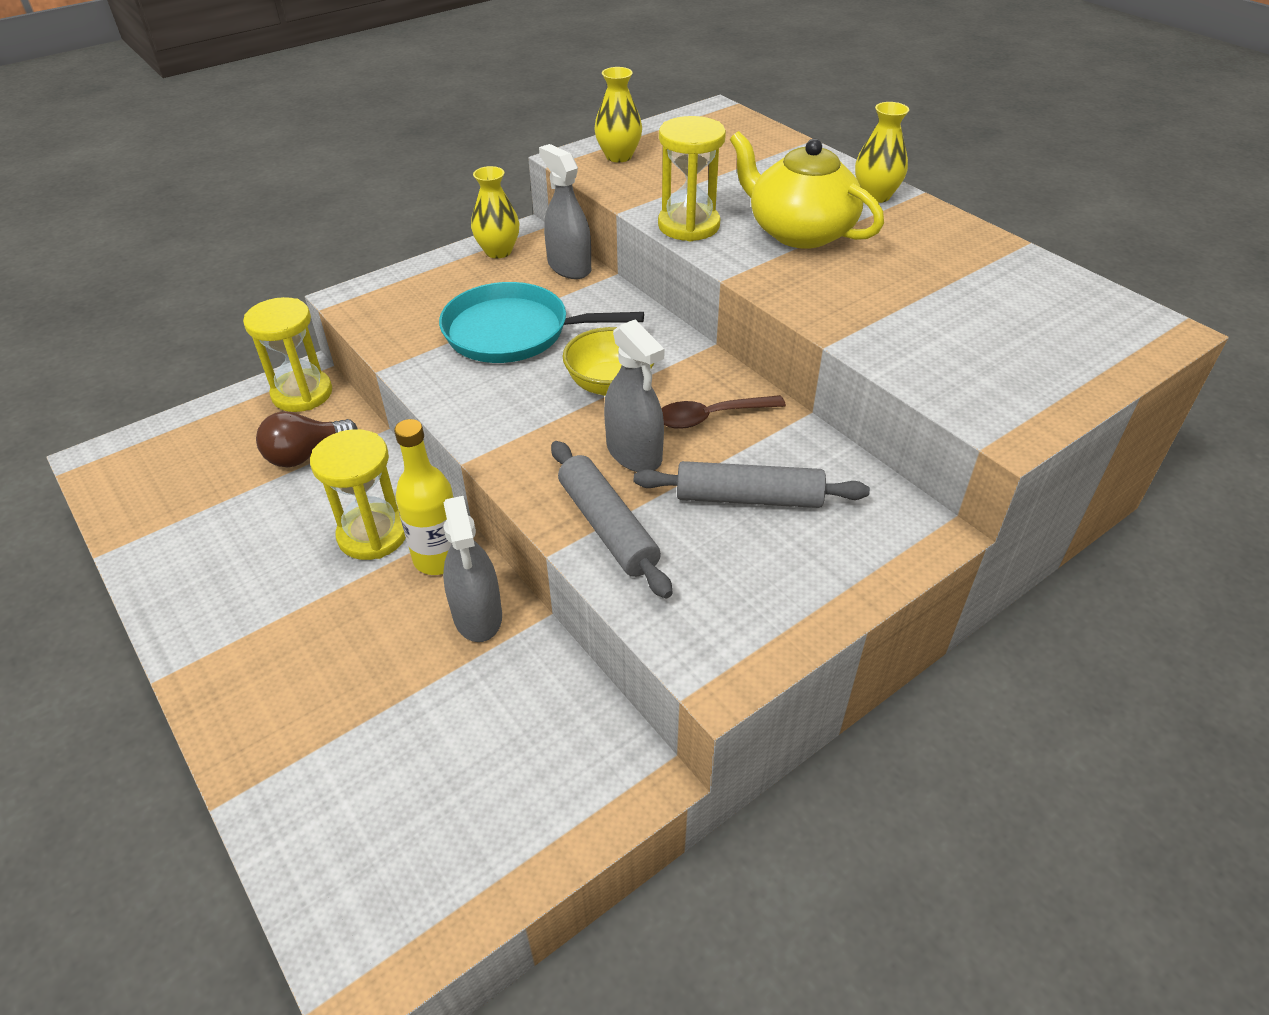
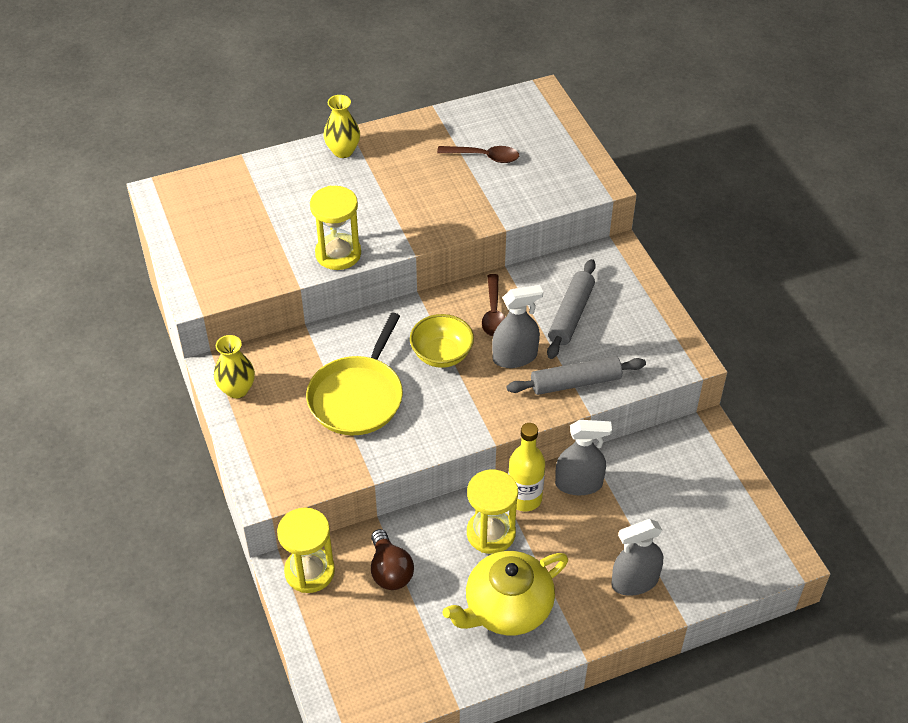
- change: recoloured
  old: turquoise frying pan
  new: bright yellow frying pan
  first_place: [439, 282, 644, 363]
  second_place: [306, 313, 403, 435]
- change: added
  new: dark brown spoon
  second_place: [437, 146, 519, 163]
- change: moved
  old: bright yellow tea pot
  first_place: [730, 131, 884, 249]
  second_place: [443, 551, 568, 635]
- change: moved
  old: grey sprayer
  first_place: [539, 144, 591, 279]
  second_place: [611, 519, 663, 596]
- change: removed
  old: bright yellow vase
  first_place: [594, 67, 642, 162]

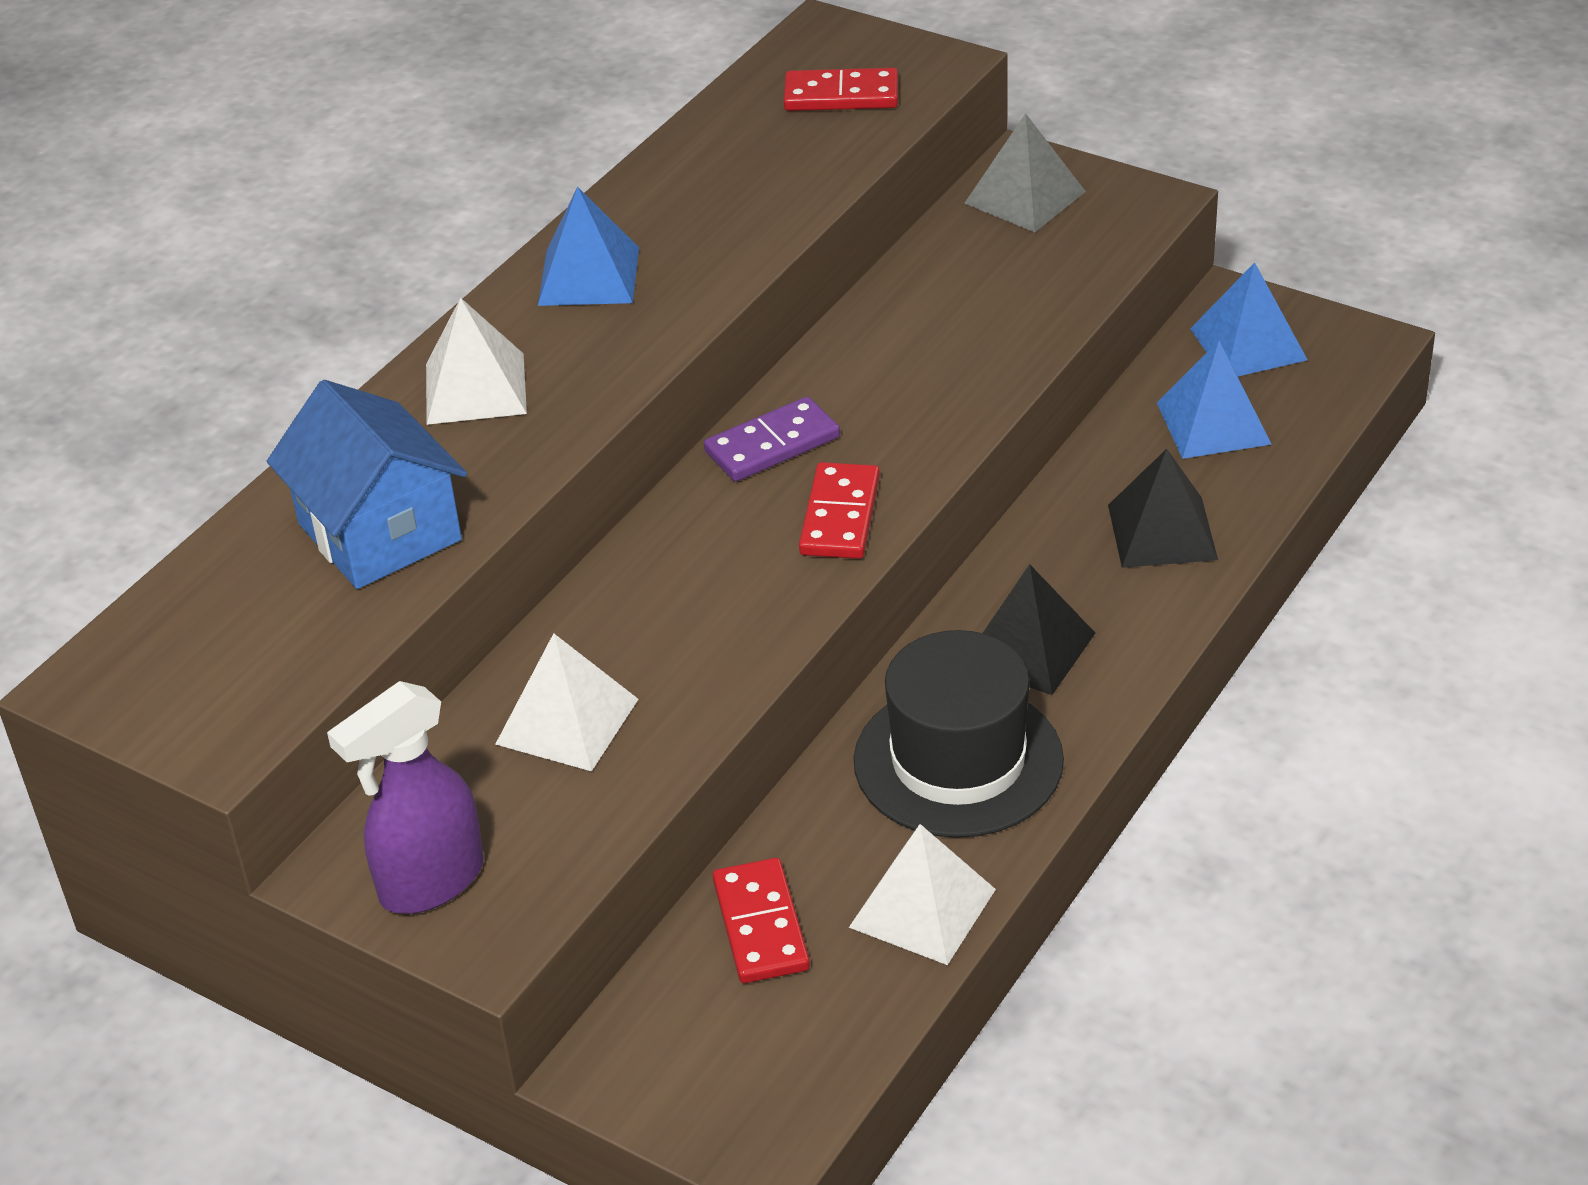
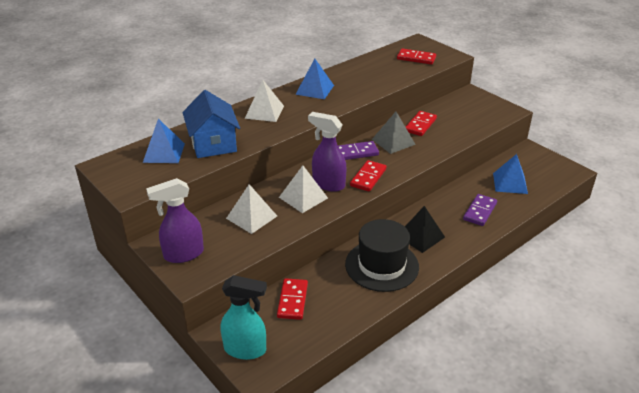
- change: moved
  old: cobalt pyramid
  first_place: [1190, 262, 1307, 376]
  second_place: [143, 119, 185, 163]
- change: added
  new: turquoise sprayer
  second_place: [220, 275, 267, 360]
- change: moved
  old: white pyramid
  first_place: [849, 824, 996, 965]
  second_place: [279, 165, 328, 213]
- change: added
  new: purple sprayer
  second_place: [308, 112, 346, 192]
- change: moved
  old: grey pyramid
  first_place: [964, 113, 1086, 232]
  second_place: [372, 112, 416, 154]
- change: added
  new: scarlet domino piece
  second_place: [406, 111, 437, 136]
- change: replaced
  old: black pyramid
  new: purple domino piece
  first_place: [1108, 449, 1218, 568]
  second_place: [463, 194, 497, 226]

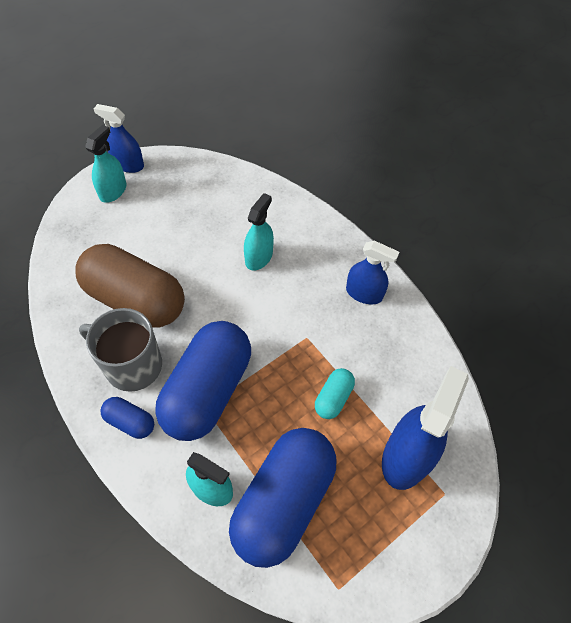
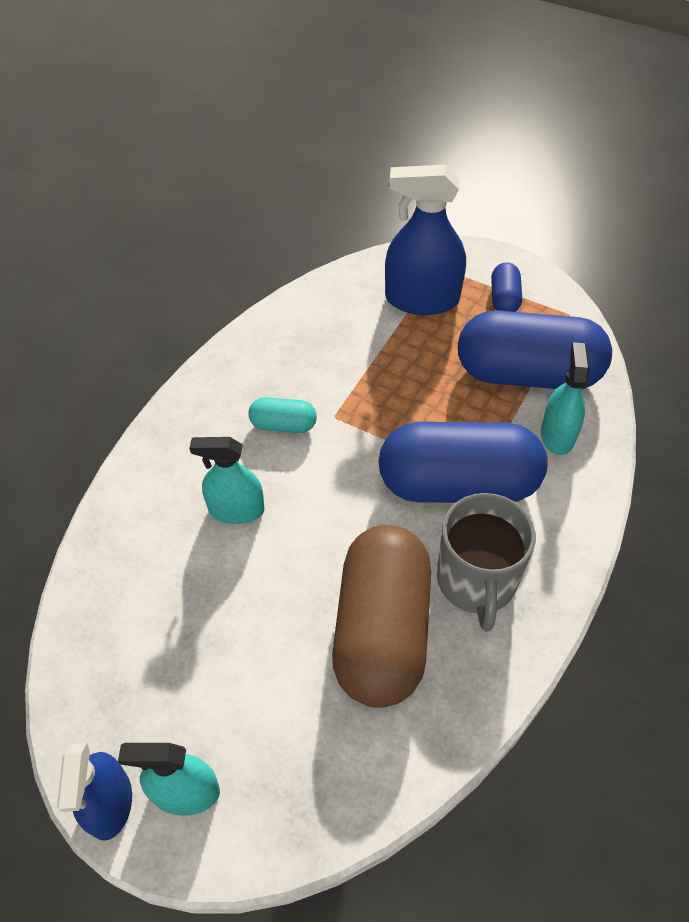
- change: moved
  old: turquoise capsule
  first_place: [315, 368, 355, 419]
  second_place: [248, 397, 317, 433]
- change: moved
  old: cobalt capsule
  first_place: [100, 397, 154, 439]
  second_place: [491, 262, 522, 312]
- change: removed
  old: cobalt sprayer
  first_place: [346, 241, 399, 305]

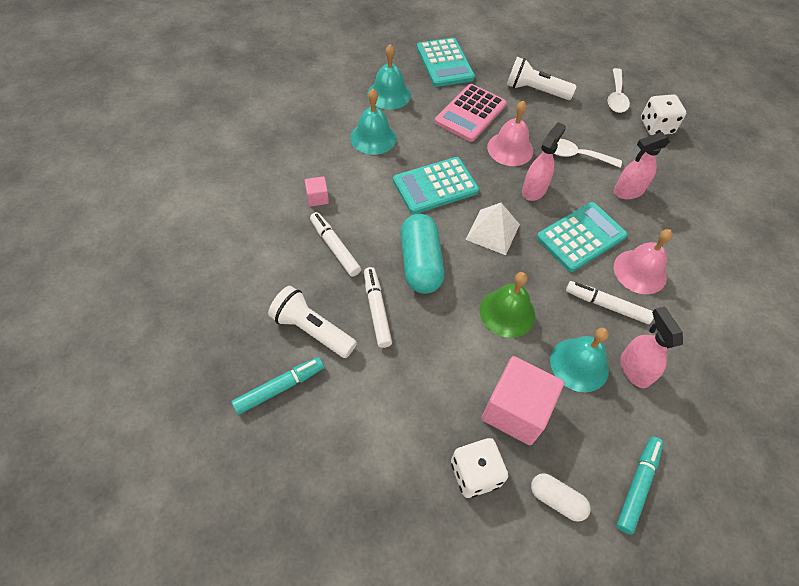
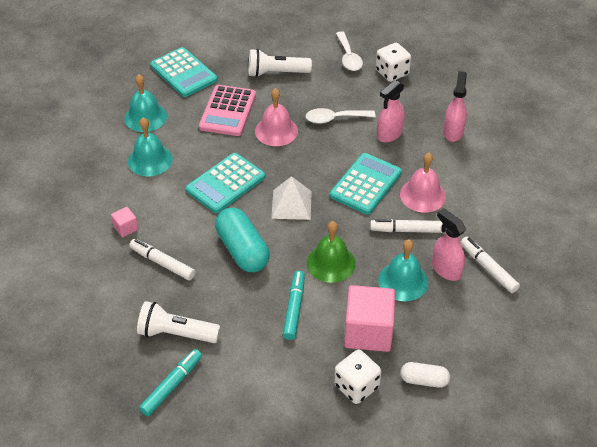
- change: moved
  old: turquoise marker
  first_place: [616, 437, 664, 535]
  second_place: [283, 271, 305, 340]
- change: moved
  old: pink sprayer
  first_place: [522, 122, 566, 201]
  second_place: [443, 71, 467, 142]
- change: moved
  old: white marker
  first_place: [364, 267, 392, 348]
  second_place: [460, 237, 520, 293]

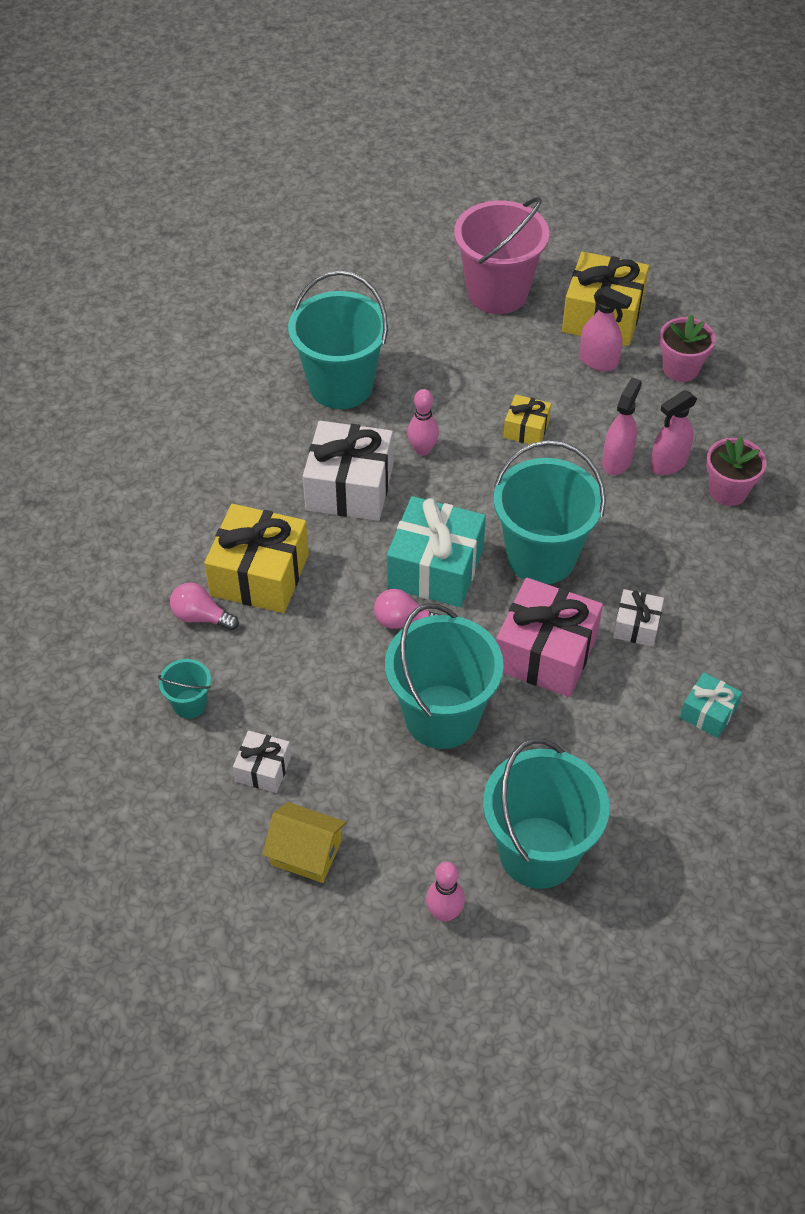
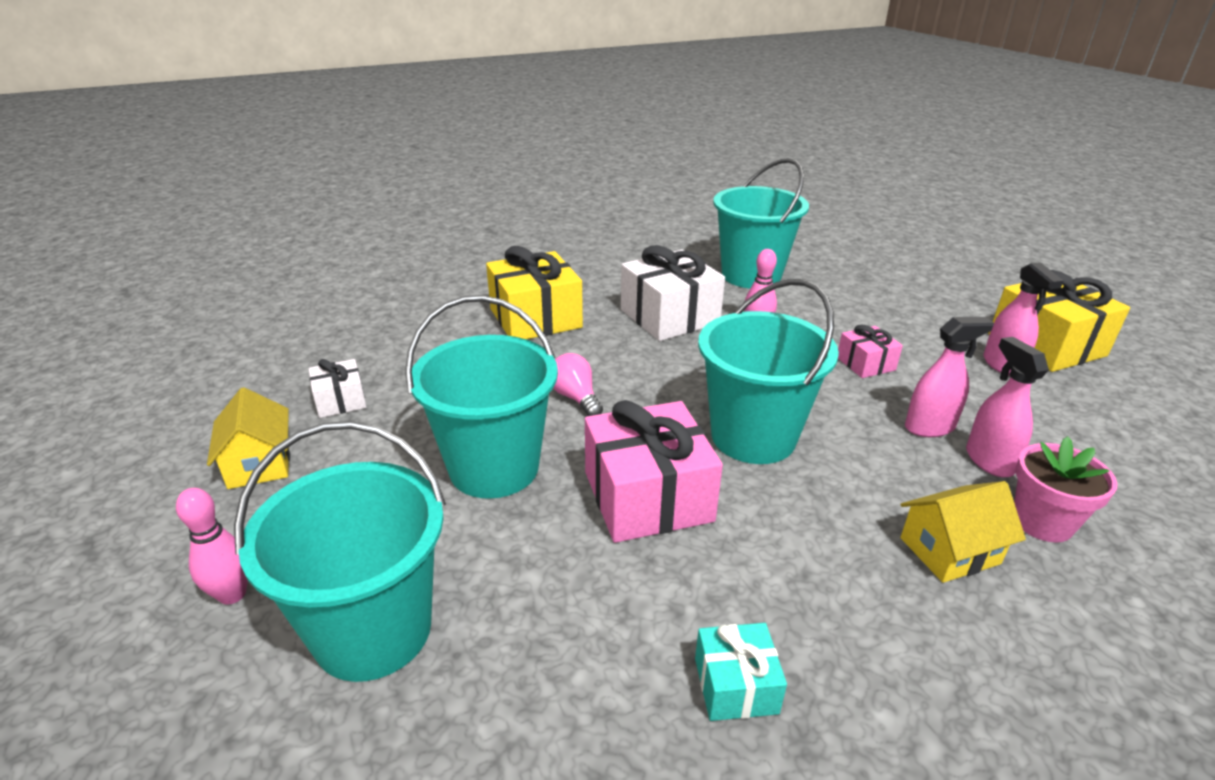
- change: recoloured
  old: bright yellow wrapped gift
  new: pink wrapped gift
  first_place: [504, 394, 551, 444]
  second_place: [838, 324, 903, 378]
- change: added
  new: bright yellow cottage
  second_place: [900, 481, 1026, 583]
- change: turned
  old: pink sprayer
  first_place: [650, 390, 697, 475]
  second_place: [966, 337, 1049, 477]
  degrees: 60
- change: removed
  old: turquoise pail
  first_place: [158, 659, 211, 719]
- change: removed
  old: pink bulb
  first_place: [170, 582, 239, 631]
- change: removed
  old: turquoise wrapped gift
  first_place: [387, 496, 486, 607]
- change: removed
  old: pink pail
  first_place: [454, 197, 549, 314]
- change: removed
  old: white wrapped gift
  first_place: [613, 589, 664, 647]
- change: removed
  old: pink flower pot
  first_place: [659, 314, 716, 382]

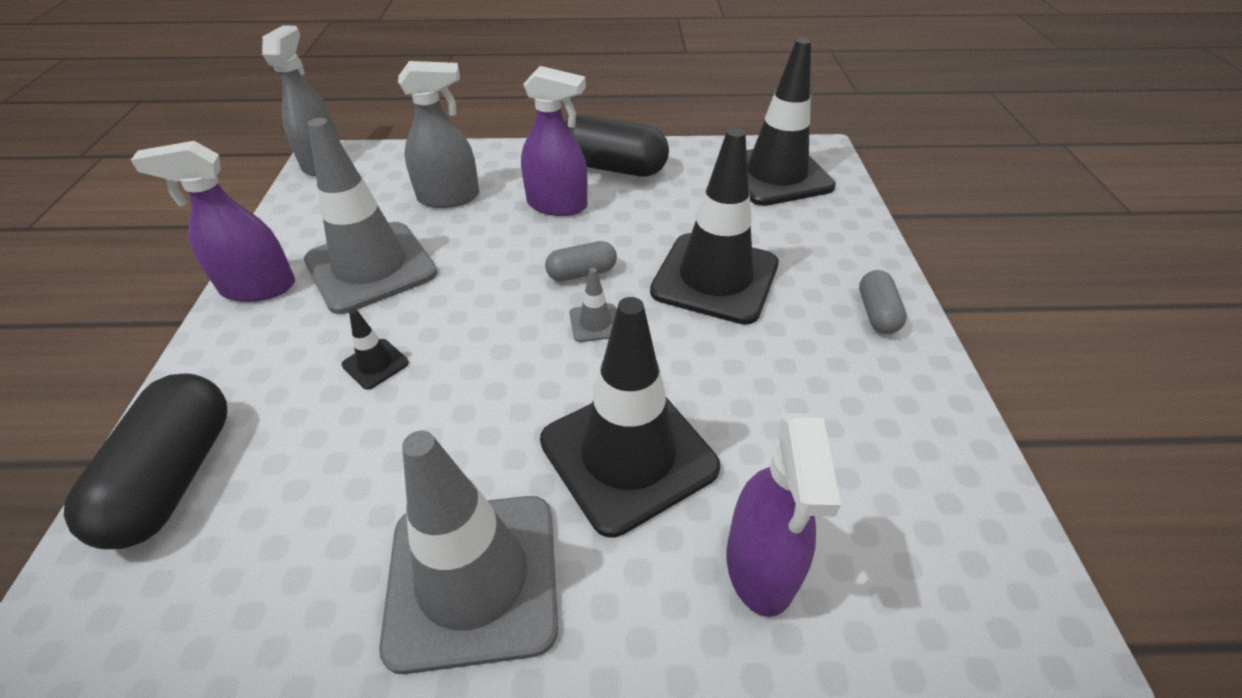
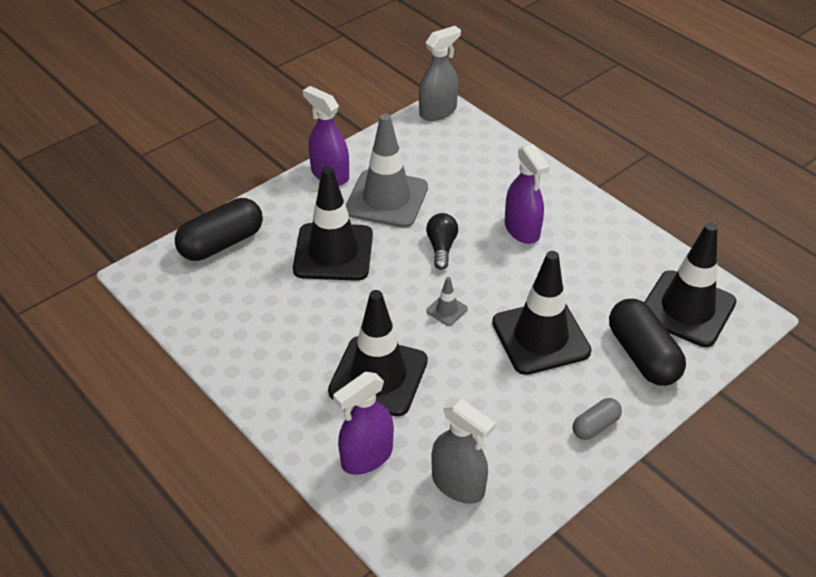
- change: resized
  old: black road cone
  first_place: [342, 309, 409, 390]
  second_place: [293, 166, 373, 281]
  factor: 2.45
- change: added
  new: black bulb
  second_place: [426, 213, 458, 270]
- change: moved
  old: grey sprayer
  first_place: [398, 61, 479, 208]
  second_place: [431, 398, 496, 504]
- change: moved
  old: black capsule
  first_place: [565, 115, 669, 177]
  second_place: [609, 299, 686, 386]
- change: removed
  old: grey road cone
  first_place: [379, 431, 558, 674]
- change: removed
  old: grey capsule
  first_place: [545, 241, 617, 281]

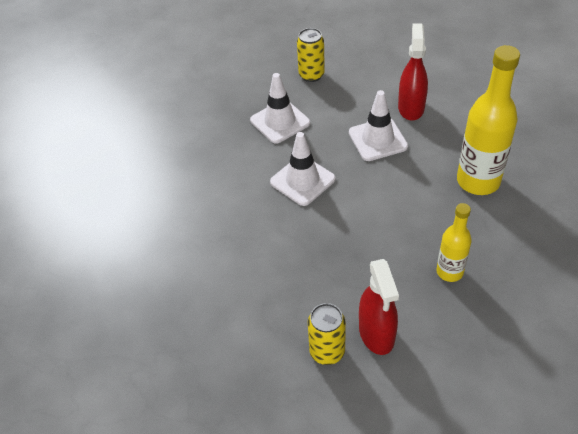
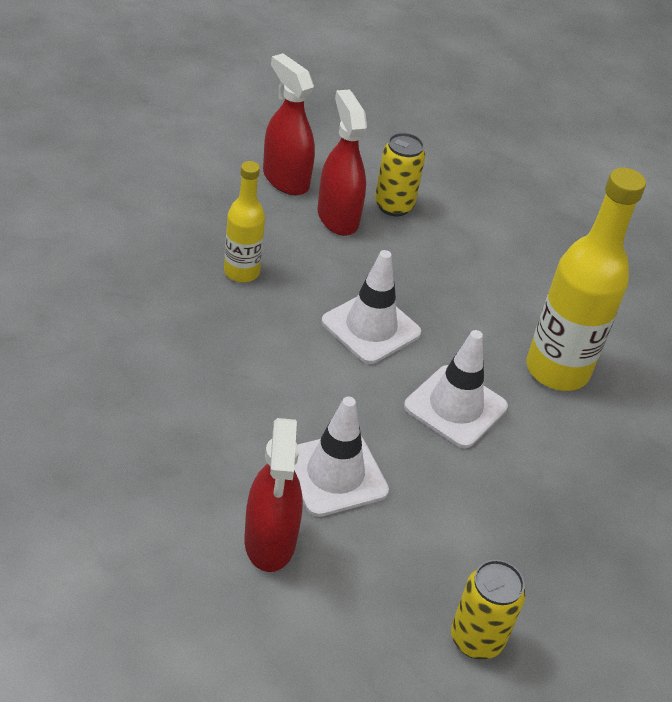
- change: added
  new: scarlet sprayer
  second_place: [263, 53, 315, 195]
- change: moved
  old: white road cone
  first_place: [250, 73, 310, 144]
  second_place: [321, 250, 421, 364]
- change: moved
  old: bright yellow flask
  first_place: [457, 45, 520, 195]
  second_place: [526, 168, 646, 391]

